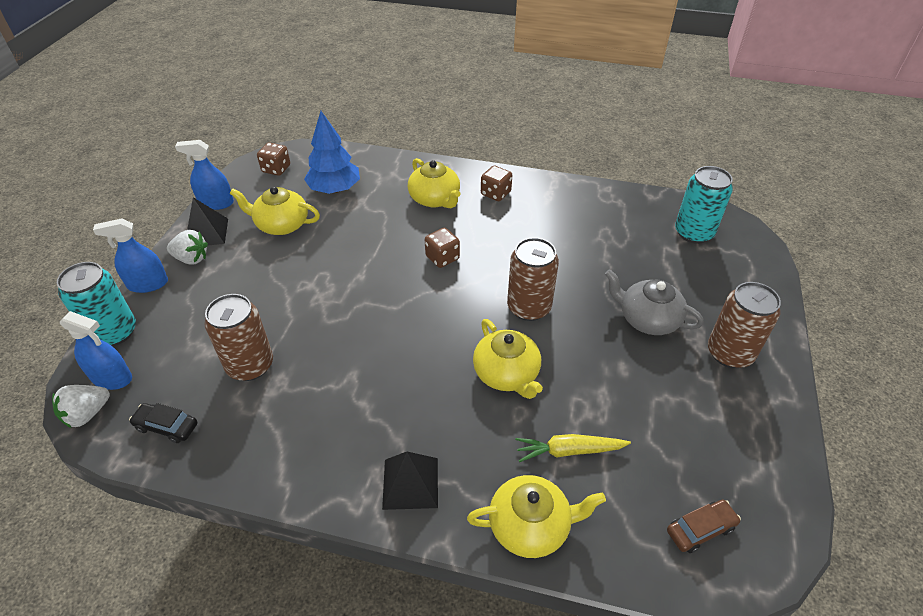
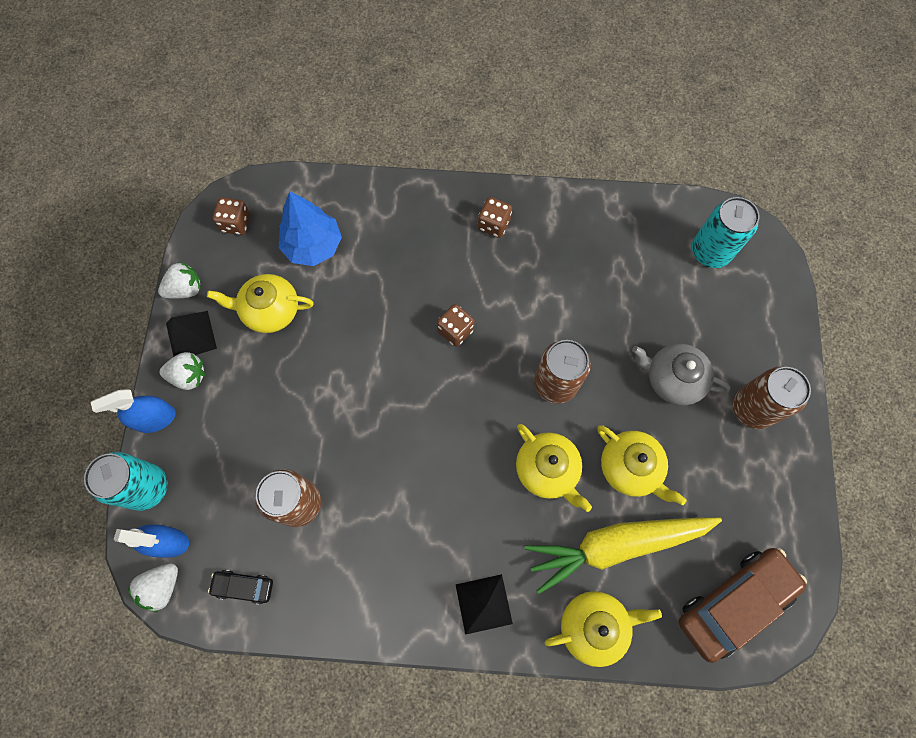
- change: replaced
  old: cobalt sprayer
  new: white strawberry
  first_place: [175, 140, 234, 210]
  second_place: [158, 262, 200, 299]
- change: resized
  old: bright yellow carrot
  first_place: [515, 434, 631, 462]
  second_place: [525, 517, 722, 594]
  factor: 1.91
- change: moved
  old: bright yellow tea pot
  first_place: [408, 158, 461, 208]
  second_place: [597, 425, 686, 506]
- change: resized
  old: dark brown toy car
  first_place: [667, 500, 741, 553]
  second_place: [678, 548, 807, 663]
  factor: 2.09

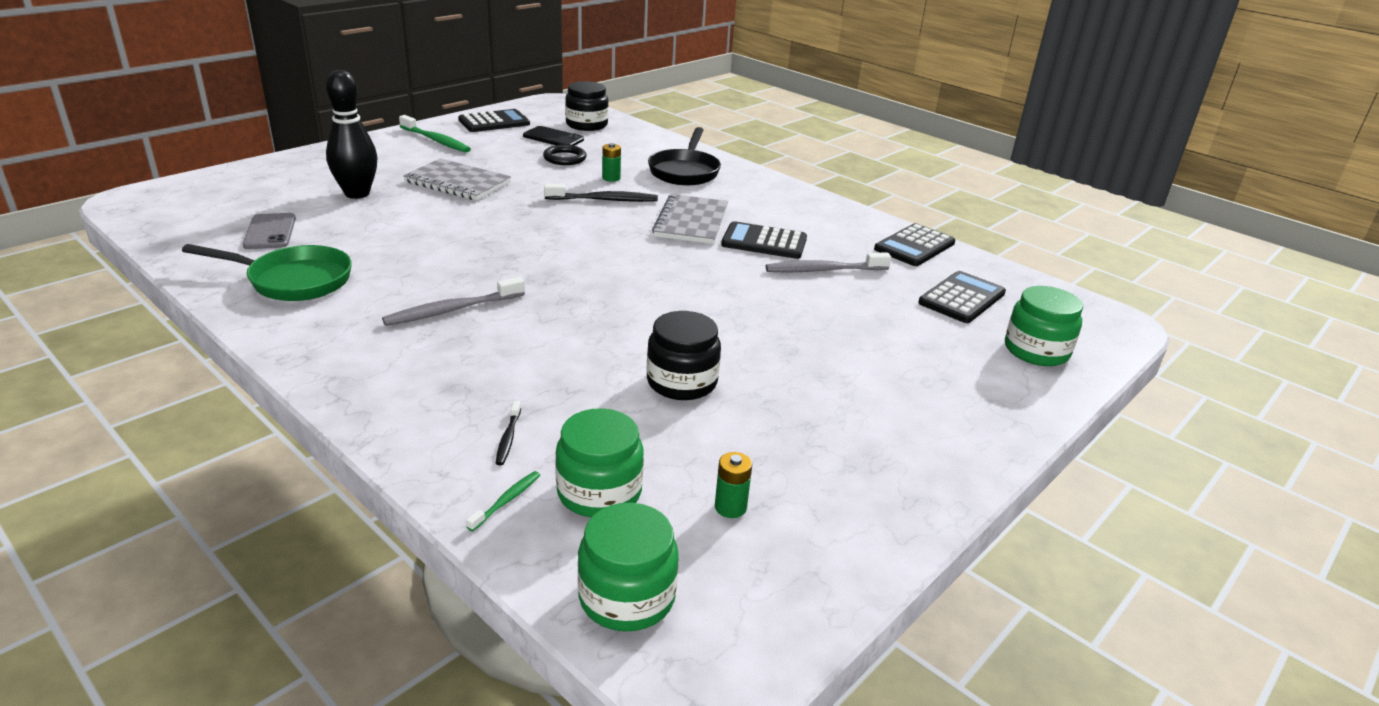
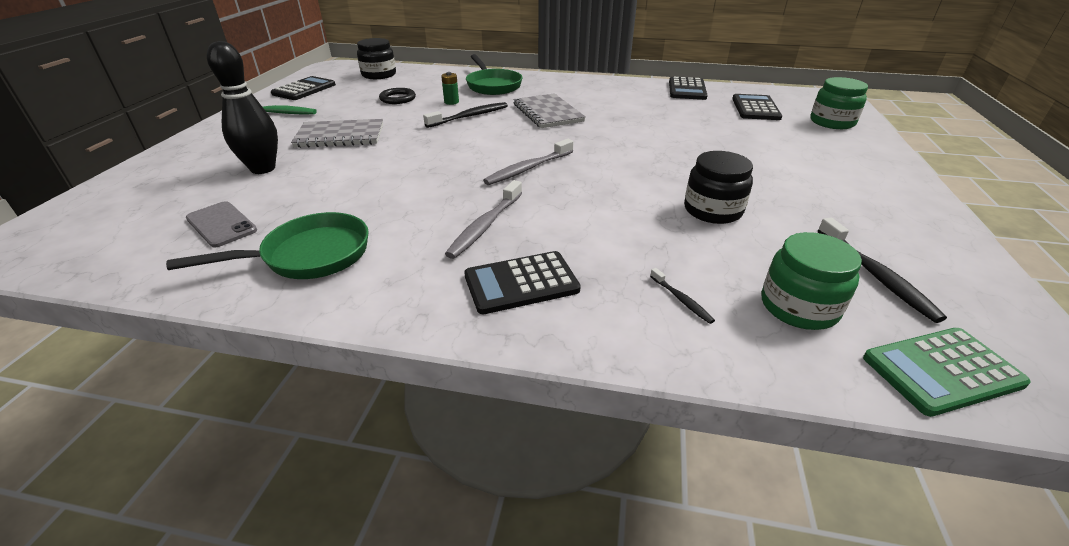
- change: moved
  old: black calculator
  first_place: [721, 221, 807, 259]
  second_place: [464, 251, 581, 314]
- change: recoloured
  old: black frying pan
  new: emerald frying pan
  first_place: [648, 127, 721, 185]
  second_place: [466, 54, 523, 95]
- change: moved
  old: grey dental brush
  first_place: [766, 252, 891, 273]
  second_place: [483, 139, 573, 185]
- change: replaced
  old: emerald power cell
  new: black dental brush
  first_place: [715, 452, 752, 518]
  second_place: [818, 217, 947, 323]
- change: replaced
  old: emerald preserve jar
  new: emerald calculator
  first_place: [578, 503, 679, 632]
  second_place: [863, 328, 1031, 417]
- change: removed
  old: emerald dental brush
  first_place: [466, 471, 540, 531]
- change: removed
  old: black phone
  first_place: [523, 126, 584, 146]

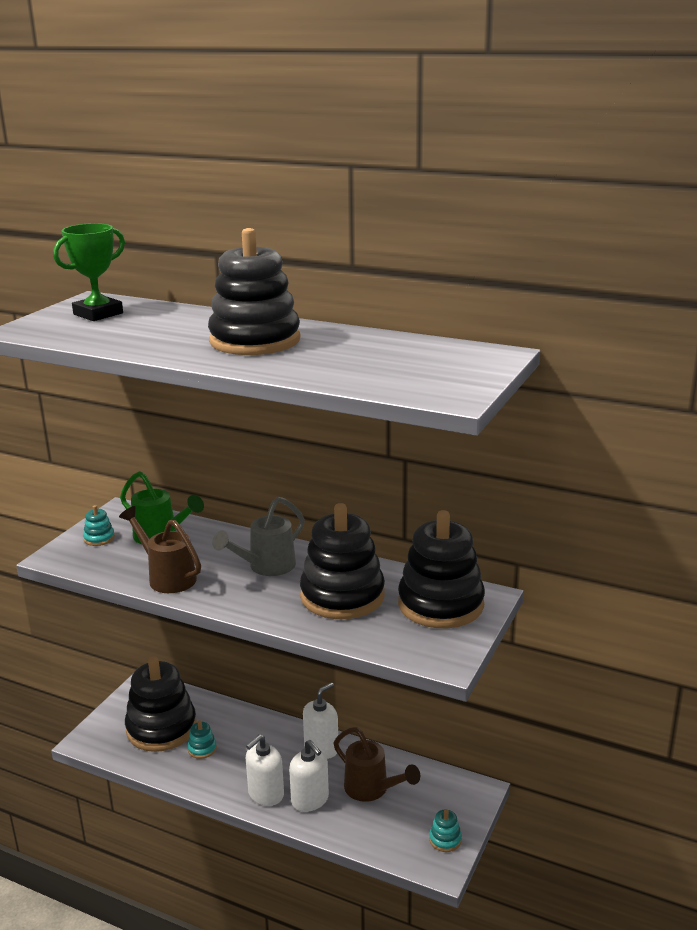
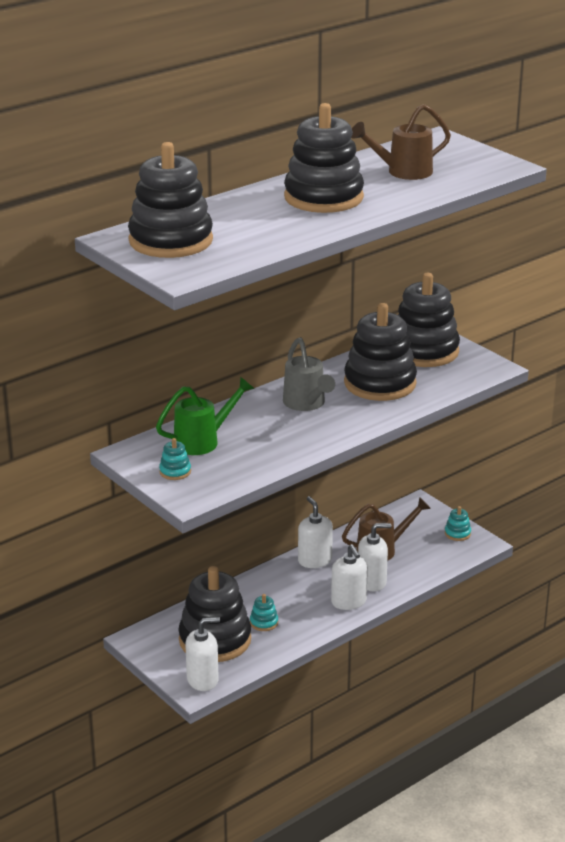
- change: replaced
  old: emerald award cup
  new: black stacking toy
  first_place: [53, 223, 125, 321]
  second_place: [128, 142, 213, 258]
- change: added
  new: white soap pump
  second_place: [185, 617, 220, 691]
- change: moved
  old: dark brown sprinkling can
  first_place: [119, 506, 201, 593]
  second_place: [351, 104, 451, 180]

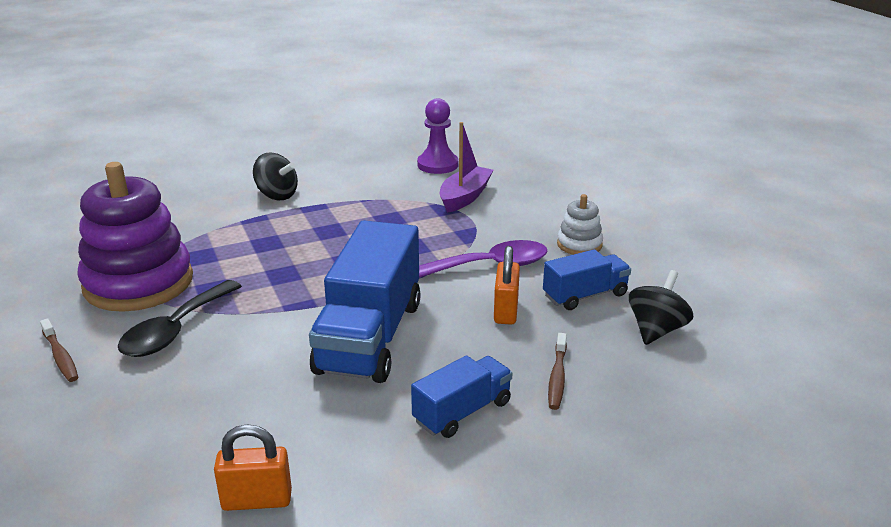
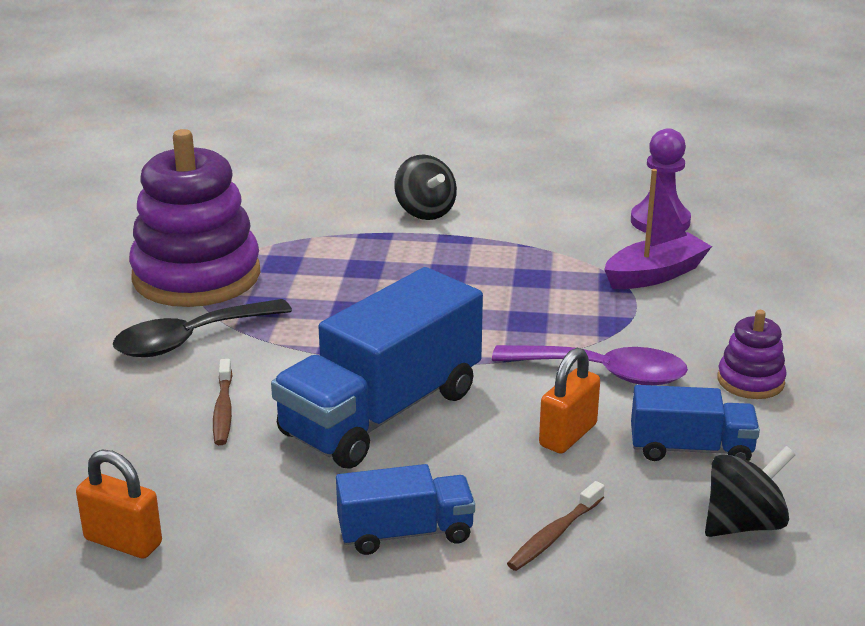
- change: moved
  old: dark brown dental brush
  first_place: [40, 318, 78, 382]
  second_place: [213, 359, 232, 445]
- change: recoloured
  old: white stacking toy
  new: purple stacking toy
  first_place: [557, 194, 603, 255]
  second_place: [717, 310, 787, 399]

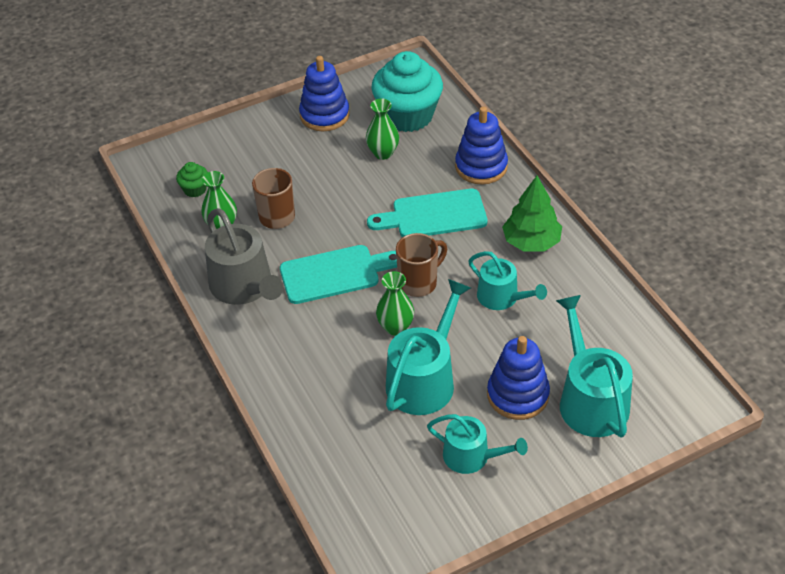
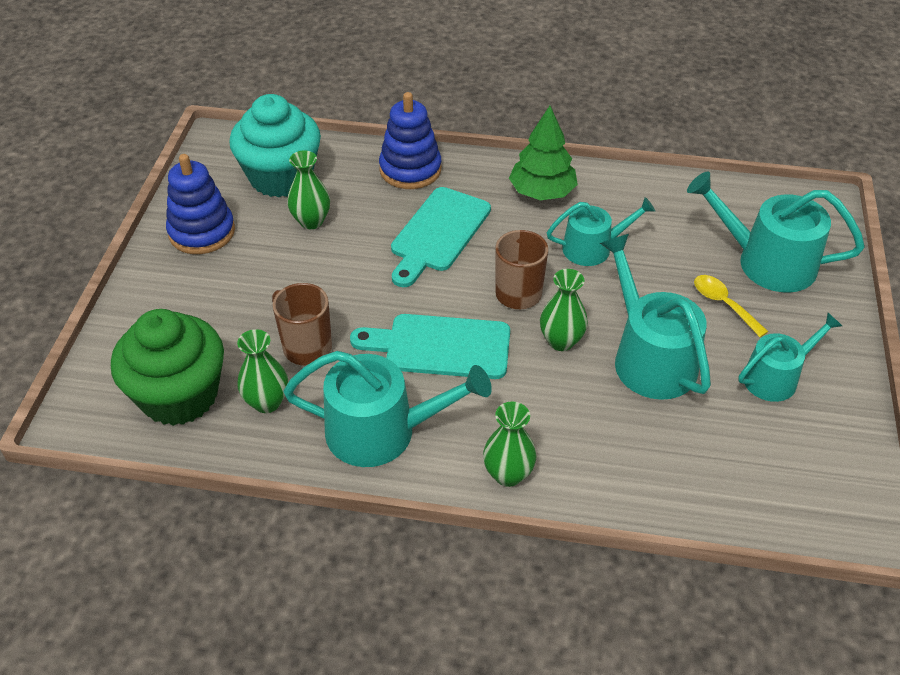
- change: resized
  old: emerald fairy cake
  first_place: [176, 162, 208, 197]
  second_place: [111, 309, 224, 426]
  factor: 2.3
- change: recoloured
  old: grey sprinkling can
  new: turquoise sprinkling can
  first_place: [205, 208, 283, 305]
  second_place: [283, 351, 492, 467]
- change: turned
  old: turquoise bread board
  first_place: [280, 245, 397, 304]
  second_place: [350, 314, 510, 379]
  degrees: -105
- change: added
  new: emerald vase
  second_place: [483, 402, 536, 487]
- change: replaced
  old: cobalt stacking toy
  new: bright yellow spoon
  first_place: [487, 336, 550, 420]
  second_place: [694, 275, 769, 337]

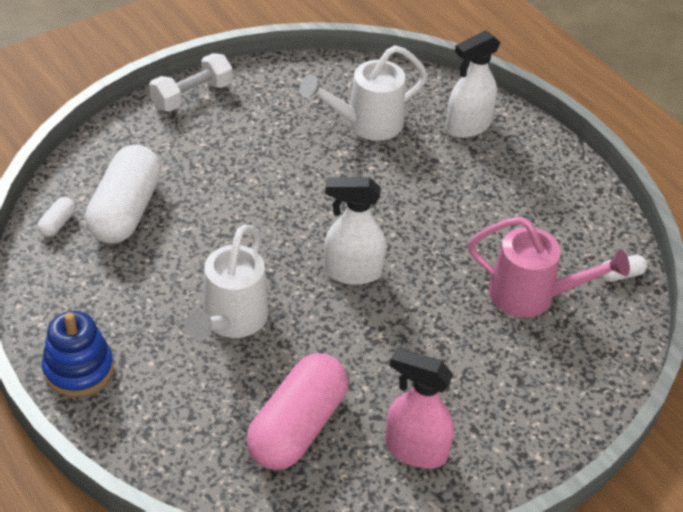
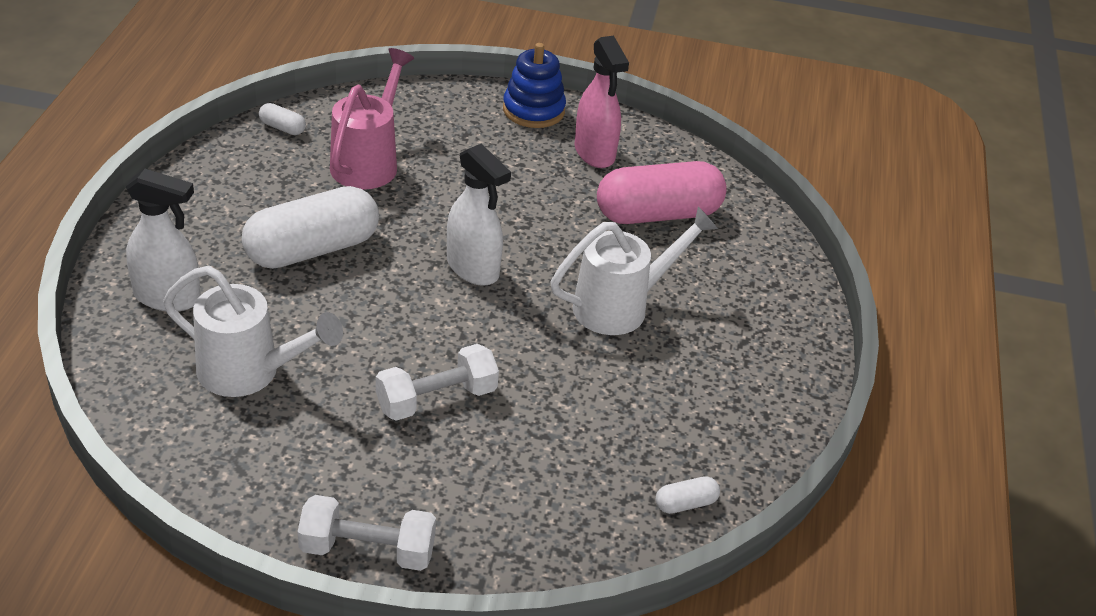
- change: moved
  old: white capsule
  first_place: [85, 145, 161, 243]
  second_place: [242, 186, 379, 269]
- change: turned
  old: pink sprinkling can
  first_place: [468, 217, 630, 318]
  second_place: [330, 48, 414, 189]
  degrees: 45
- change: added
  new: white hand weight
  second_place: [376, 344, 499, 421]
- change: moved
  old: cobalt stacking toy
  first_place: [42, 311, 114, 397]
  second_place: [503, 43, 566, 128]

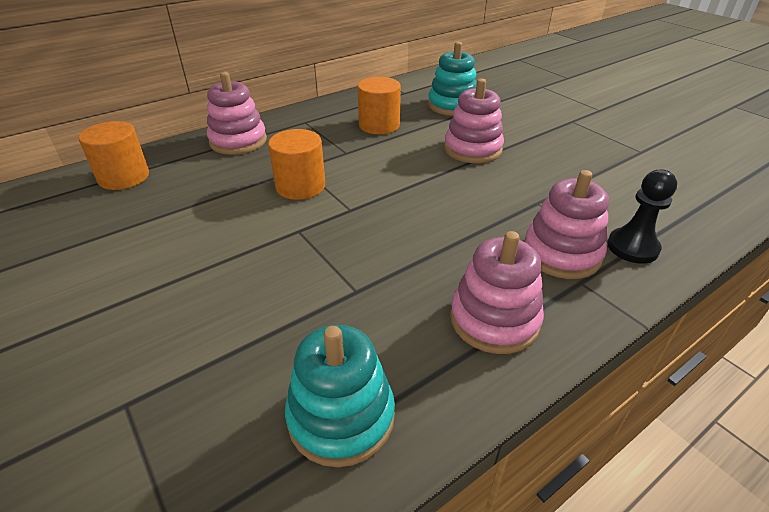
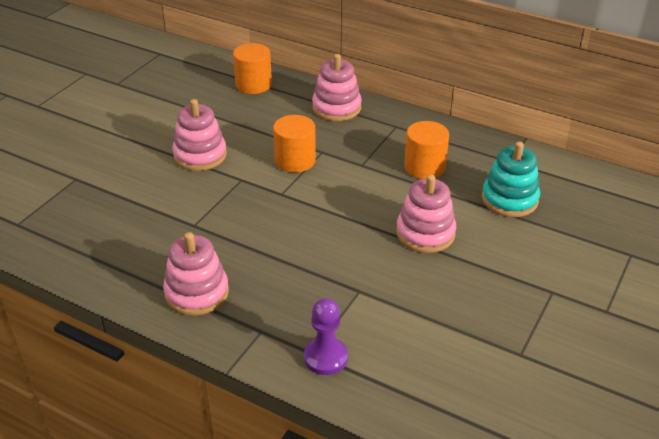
- change: moved
  old: pink stacking toy
  first_place: [524, 170, 609, 279]
  second_place: [173, 99, 227, 171]
- change: recoloured
  old: black game pawn
  new: purple game pawn
  first_place: [607, 170, 677, 264]
  second_place: [304, 298, 348, 375]
- change: removed
  old: turquoise stacking toy
  first_place: [285, 325, 395, 467]

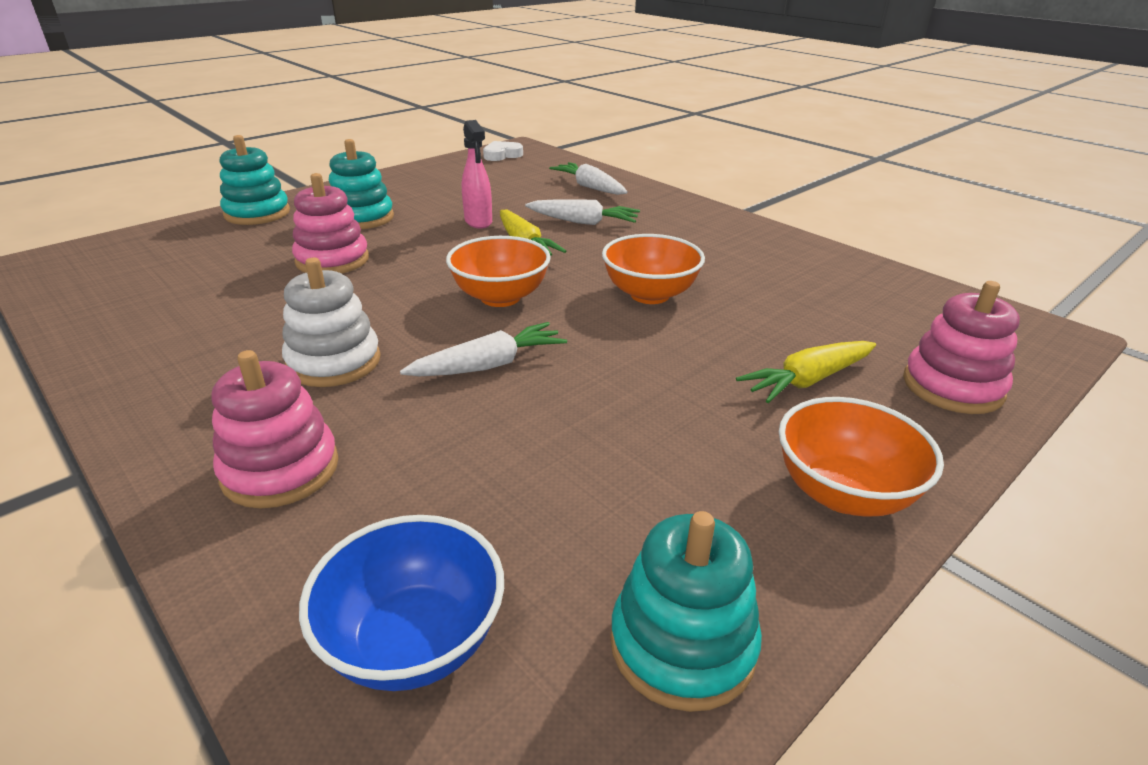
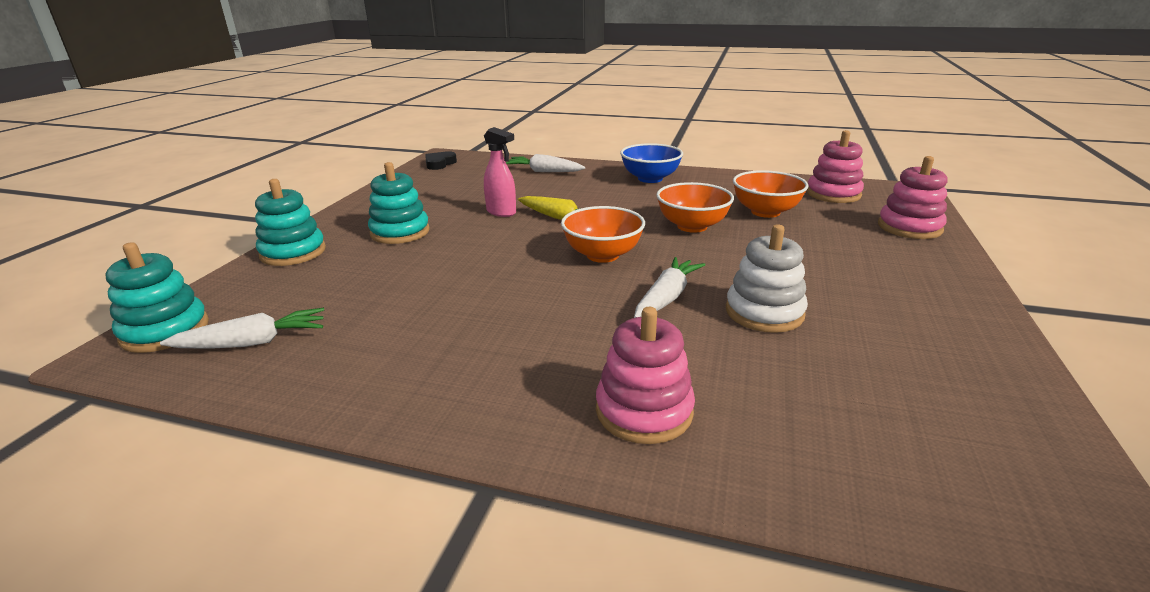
- change: moved
  old: turquoise stacking toy
  first_place: [610, 511, 762, 712]
  second_place: [105, 242, 209, 353]
- change: moved
  old: white carrot
  first_place: [525, 199, 640, 225]
  second_place: [160, 308, 324, 349]
- change: recoloured
  old: white heart shape
  new: black heart shape
  first_place: [483, 141, 523, 161]
  second_place: [425, 151, 457, 170]
- change: moved
  old: cobalt deep dish
  first_place: [299, 515, 504, 691]
  second_place: [620, 143, 683, 183]
- change: moved
  old: white stacking toy
  first_place: [282, 258, 381, 387]
  second_place: [726, 225, 808, 333]
- change: moved
  old: orange deep dish
  first_place: [779, 397, 944, 517]
  second_place: [733, 170, 809, 218]
- change: moved
  old: pink stacking toy
  first_place: [292, 173, 369, 274]
  second_place: [807, 130, 864, 203]
- change: removed
  old: bright yellow carrot
  first_place: [736, 341, 876, 403]

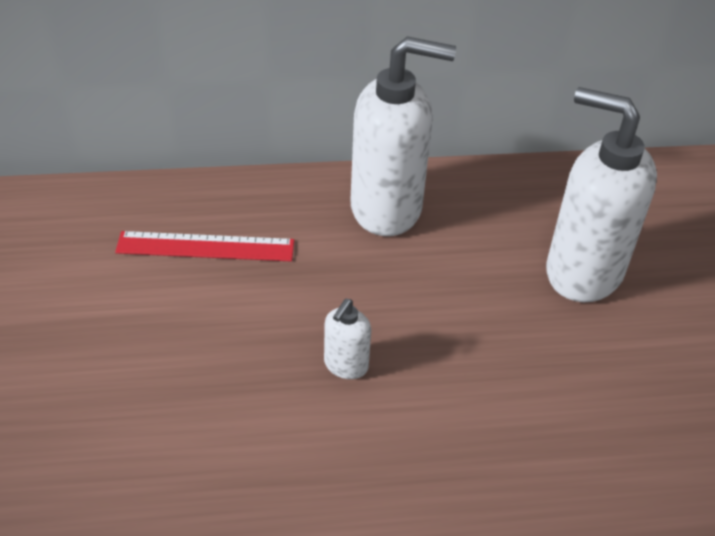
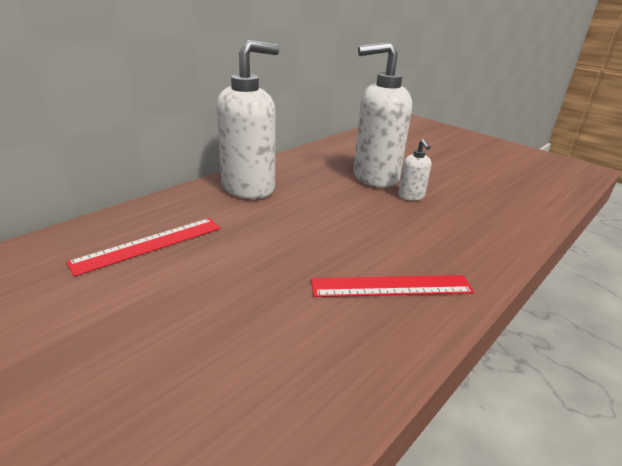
- change: added
  new: scarlet ruler
  second_place: [311, 275, 474, 297]
- change: moved
  old: white soap pump
  first_place: [324, 299, 371, 379]
  second_place: [398, 139, 431, 201]

